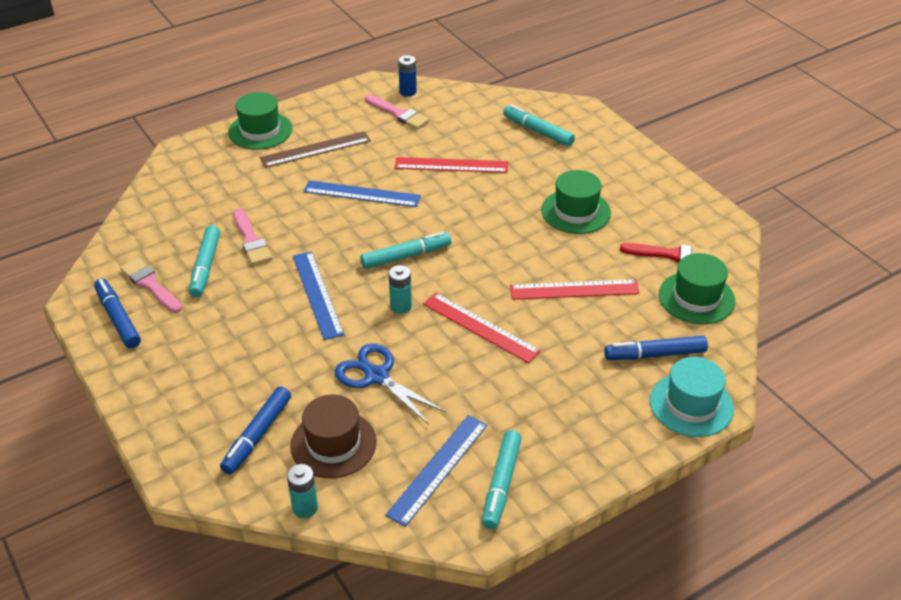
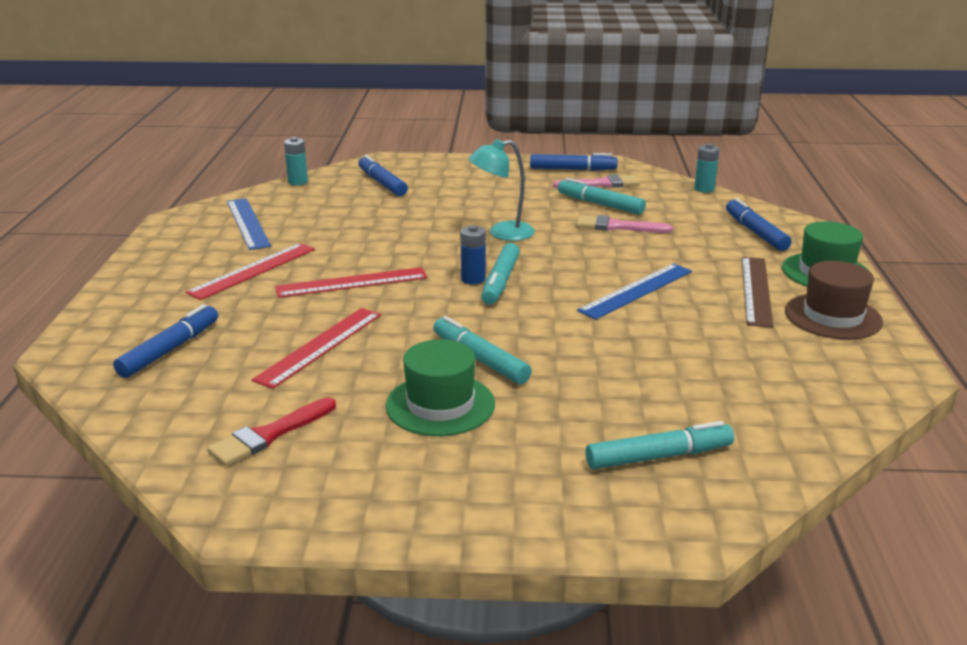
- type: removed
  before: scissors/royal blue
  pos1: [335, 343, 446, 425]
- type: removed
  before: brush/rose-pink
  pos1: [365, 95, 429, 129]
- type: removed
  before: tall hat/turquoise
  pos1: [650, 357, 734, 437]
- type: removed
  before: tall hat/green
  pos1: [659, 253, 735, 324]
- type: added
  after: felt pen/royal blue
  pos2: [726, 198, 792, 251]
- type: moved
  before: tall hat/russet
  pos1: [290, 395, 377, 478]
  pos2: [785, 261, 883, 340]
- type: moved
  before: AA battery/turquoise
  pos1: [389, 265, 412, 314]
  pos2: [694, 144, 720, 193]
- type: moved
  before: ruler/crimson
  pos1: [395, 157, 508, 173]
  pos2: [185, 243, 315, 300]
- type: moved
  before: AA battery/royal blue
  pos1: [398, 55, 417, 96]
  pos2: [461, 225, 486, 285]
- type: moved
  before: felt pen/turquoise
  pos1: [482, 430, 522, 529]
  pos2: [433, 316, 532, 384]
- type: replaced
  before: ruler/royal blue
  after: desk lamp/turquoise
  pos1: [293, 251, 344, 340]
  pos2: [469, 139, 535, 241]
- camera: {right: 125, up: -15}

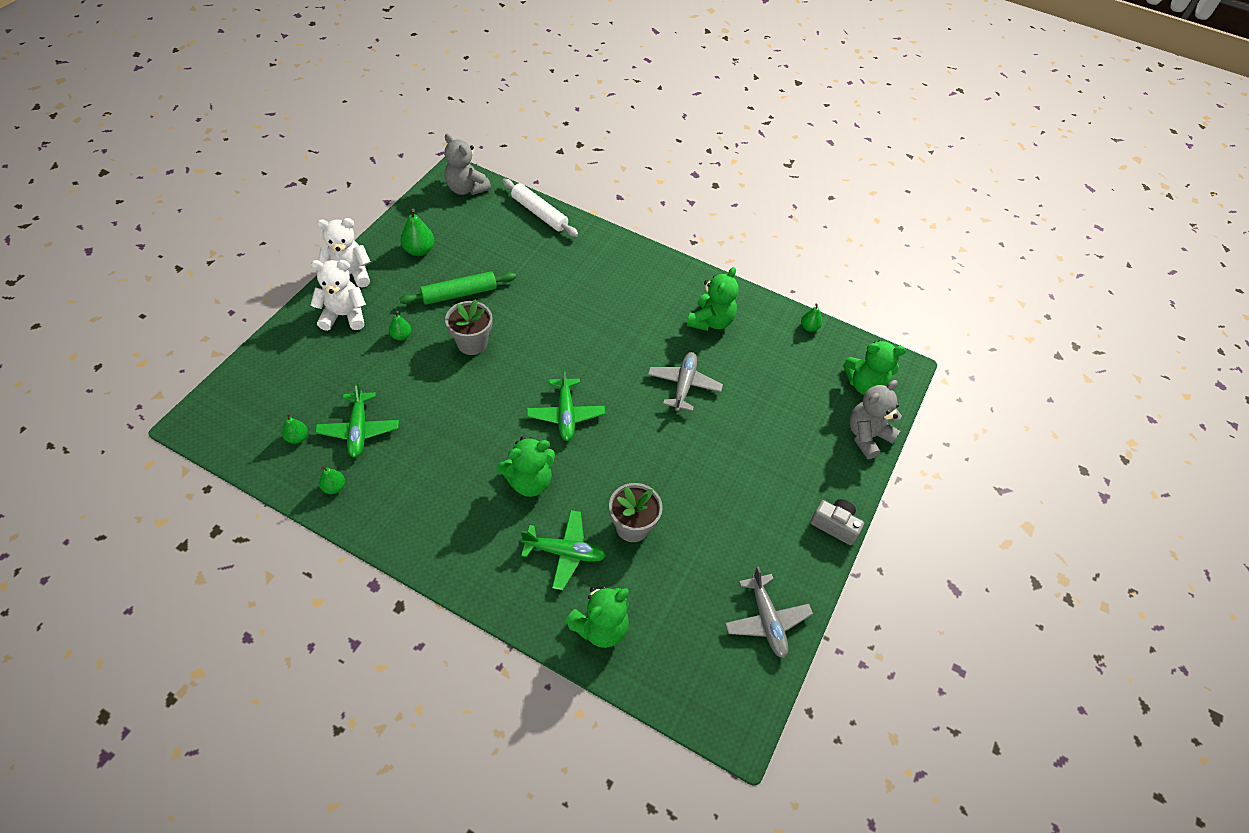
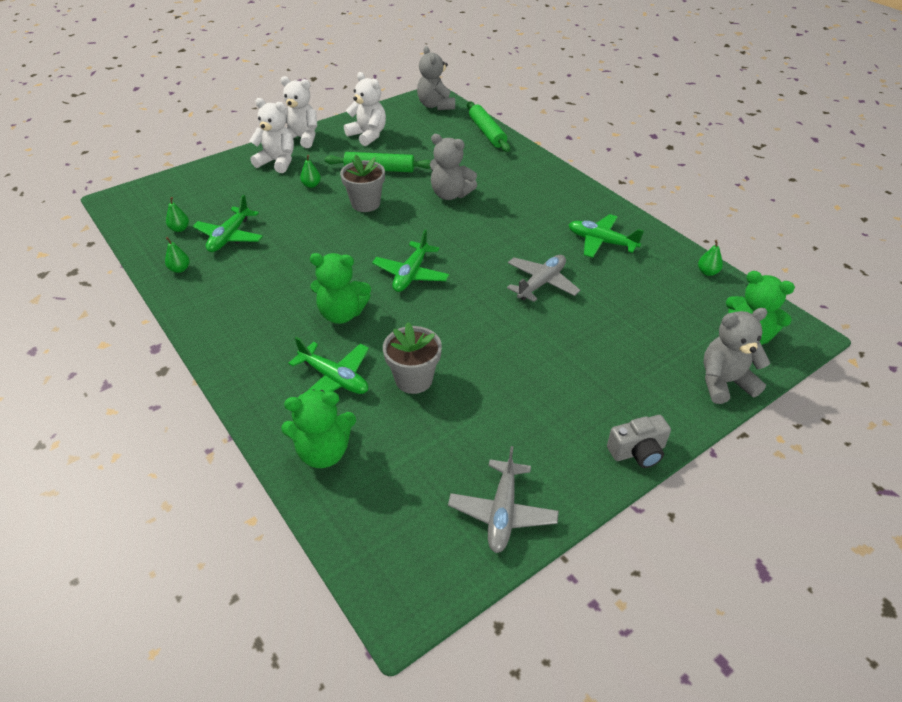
- type: added
  after: stuffed bear/ash-grey
  pos2: [430, 134, 477, 200]
- type: replaced
  before: toy pear/green
  after: stuffed bear/white
  pos1: [401, 209, 434, 256]
  pos2: [344, 72, 386, 146]
- type: replaced
  before: stuffed bear/green
  after: toy plane/green
  pos1: [687, 267, 739, 331]
  pos2: [569, 214, 644, 258]
- type: recoloured
  before: pastry roller/white
  after: pastry roller/green
  pos1: [502, 179, 578, 237]
  pos2: [467, 102, 510, 152]
- type: turned
  before: photo camera/ash-grey
  pos1: [810, 499, 864, 545]
  pos2: [607, 415, 671, 468]
  turn: 105
- camera: {right: 30, up: -10}

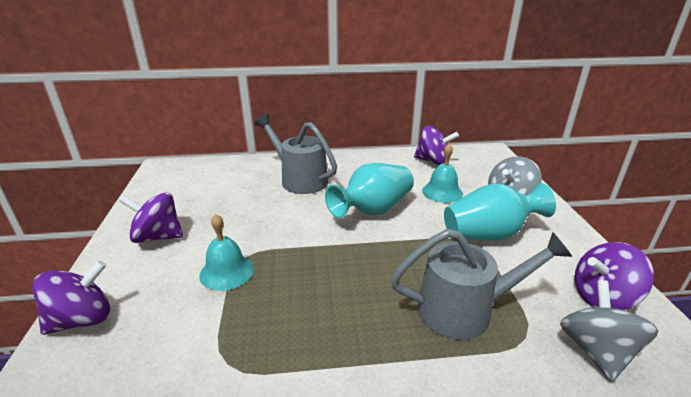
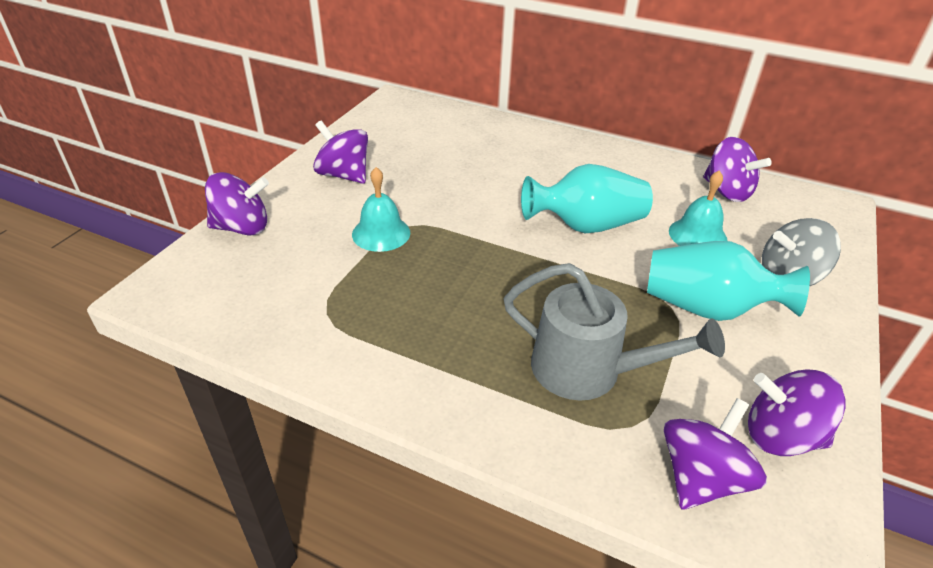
- type: removed
  before: sprinkling can/ash-grey
  pos1: [254, 114, 337, 194]
- type: recoloured
  before: spinning top/ash-grey
  after: spinning top/purple
  pos1: [560, 280, 658, 382]
  pos2: [664, 398, 767, 509]
- camera: {right: 30, up: 10}

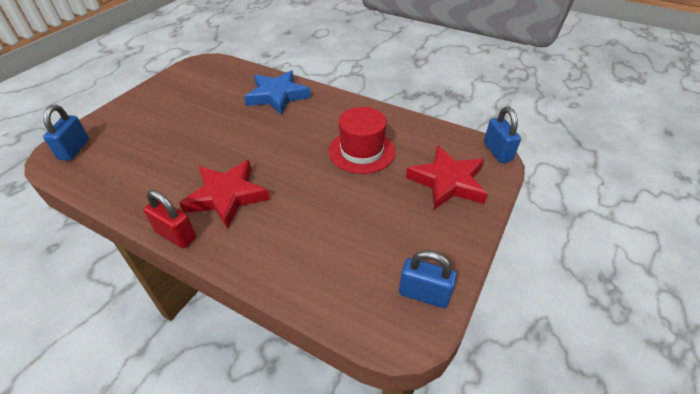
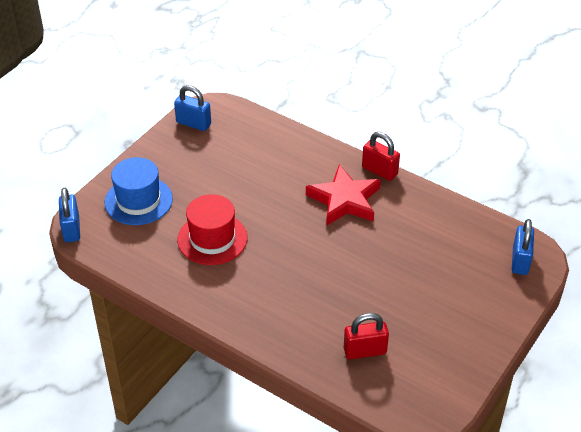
- type: removed
  before: five-pointed star/royal blue
  pos1: [244, 70, 311, 115]
- type: added
  after: small lock/crimson
  pos2: [344, 313, 389, 359]
- type: replaced
  before: five-pointed star/crimson
  after: tall hat/royal blue
  pos1: [406, 145, 488, 210]
  pos2: [105, 157, 173, 225]
- camera: {right: -175, up: 0}

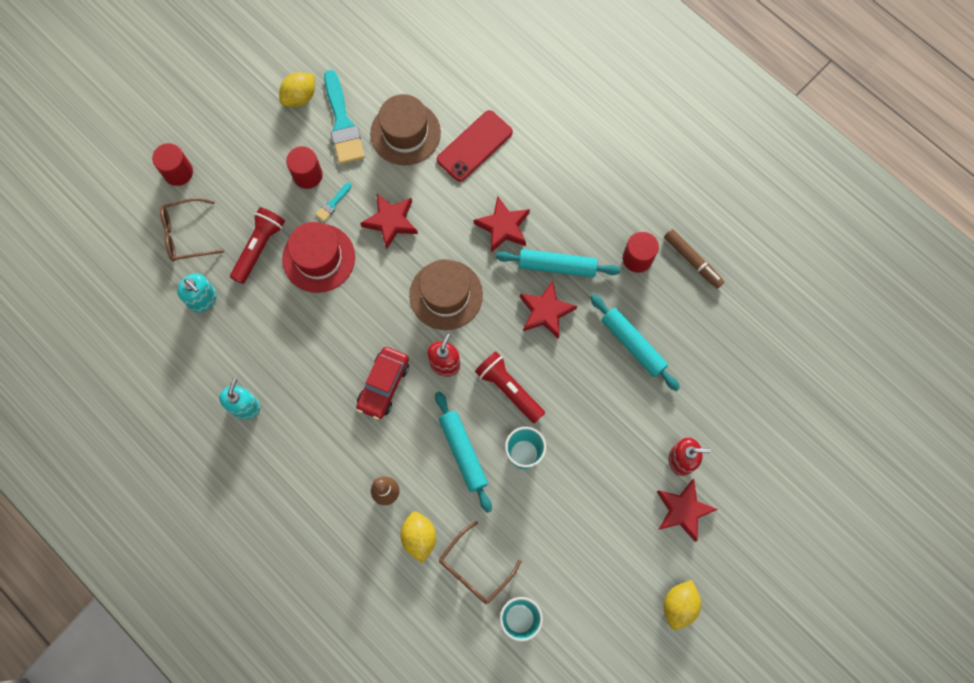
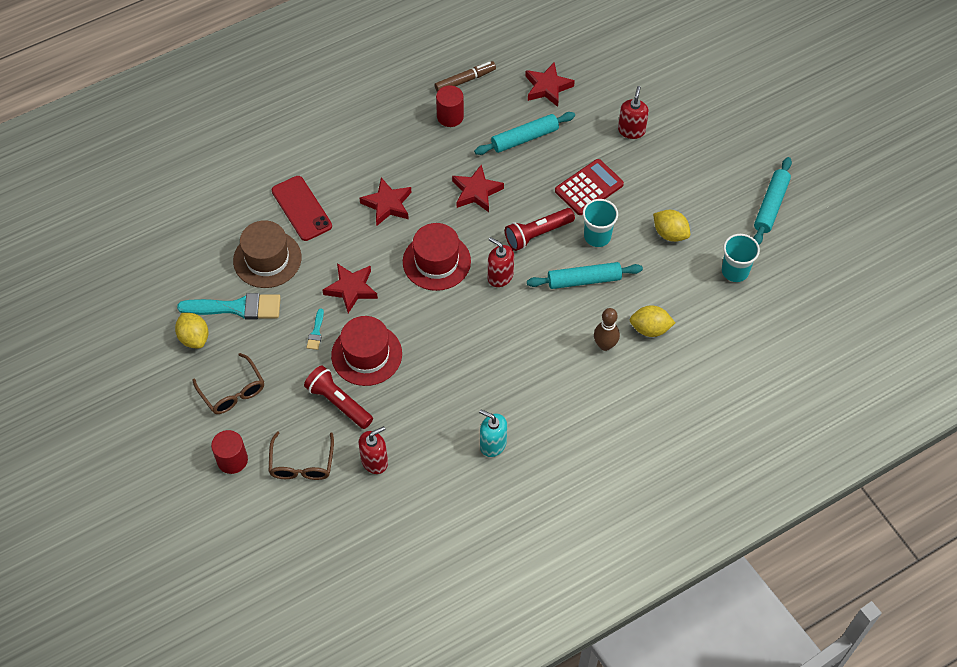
- type: removed
  before: cylinder/crimson
  pos1: [286, 146, 323, 189]
- type: removed
  before: car/crimson
  pos1: [356, 347, 409, 420]
- type: added
  after: adding machine/crimson
  pos2: [555, 159, 624, 215]
- type: moved
  before: spectacles/russet
  pos1: [439, 521, 521, 604]
  pos2: [192, 353, 264, 414]
- type: moved
  before: pastry roller/turquoise
  pos1: [496, 249, 620, 277]
  pos2: [753, 157, 792, 245]
- type: moved
  before: five-pointed star/crimson
  pos1: [657, 479, 718, 542]
  pos2: [525, 62, 575, 107]
- type: moved
  before: toy lemon/golden
  pos1: [664, 580, 701, 630]
  pos2: [653, 210, 690, 242]
- type: recoloured
  before: soap pump/turquoise
  after: soap pump/crimson
  pos1: [177, 273, 217, 312]
  pos2: [359, 426, 388, 474]
- type: recoloured
  before: tall hat/russet
  after: tall hat/crimson
  pos1: [409, 259, 483, 330]
  pos2: [403, 223, 471, 291]
- type: turned
  before: brush/turquoise
  pos1: [315, 182, 352, 222]
  pos2: [307, 308, 324, 350]
  turn: 45
- camera: {right: -75, up: -15}

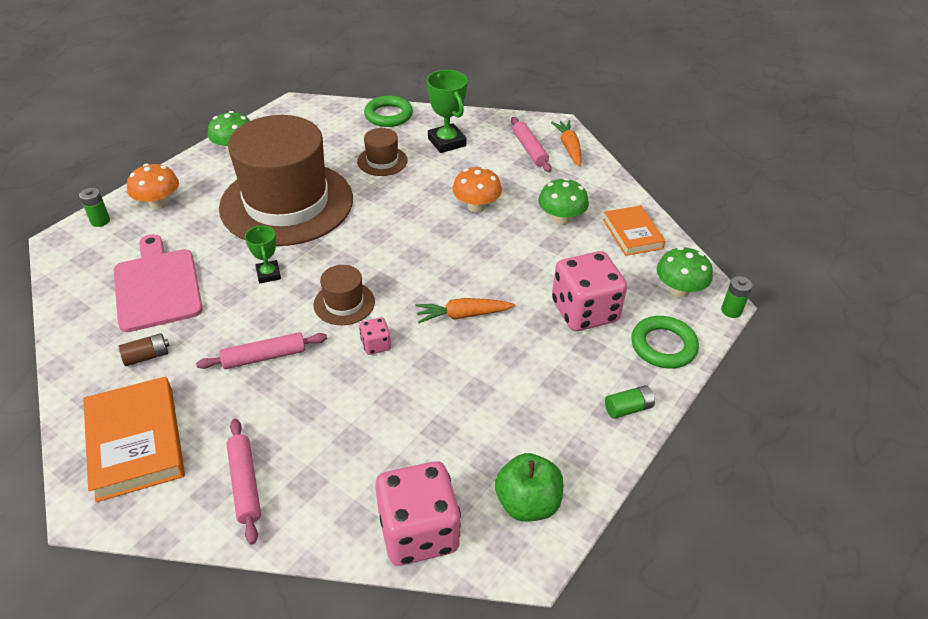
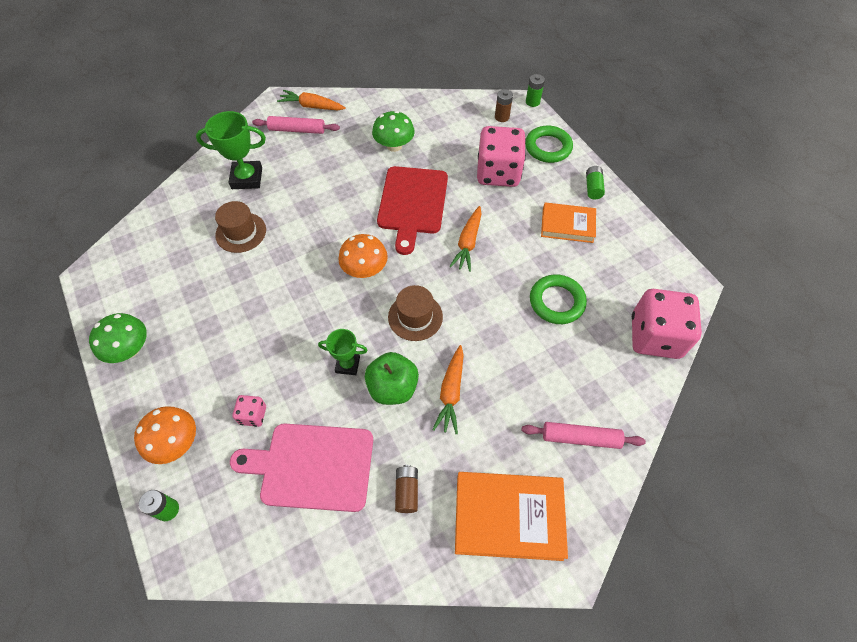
- type: removed
  before: tall hat/russet
  pos1: [219, 115, 353, 246]
- type: added
  after: bread board/crimson
  pos2: [377, 166, 448, 255]
- type: moved
  before: die/rose-pink
  pos1: [359, 317, 391, 355]
  pos2: [233, 395, 266, 427]
- type: moved
  before: torus/green
  pos1: [364, 96, 413, 127]
  pos2: [530, 274, 587, 324]
- type: moved
  before: fungus/bright orange
  pos1: [452, 167, 502, 212]
  pos2: [338, 234, 388, 278]
- type: moved
  before: apple/green
  pos1: [495, 453, 564, 522]
  pos2: [365, 352, 419, 405]
- type: moved
  before: hardback/bright orange
  pos1: [603, 205, 665, 256]
  pos2: [541, 202, 596, 243]
- type: replaced
  before: pastry roller/rose-pink
  after: carrot/bright orange
  pos1: [196, 332, 327, 369]
  pos2: [432, 345, 464, 434]
- type: replaced
  before: fungus/green
  after: AA battery/russet
  pos1: [657, 247, 713, 297]
  pos2: [495, 89, 513, 122]
- camera: {right: -65, up: 15}

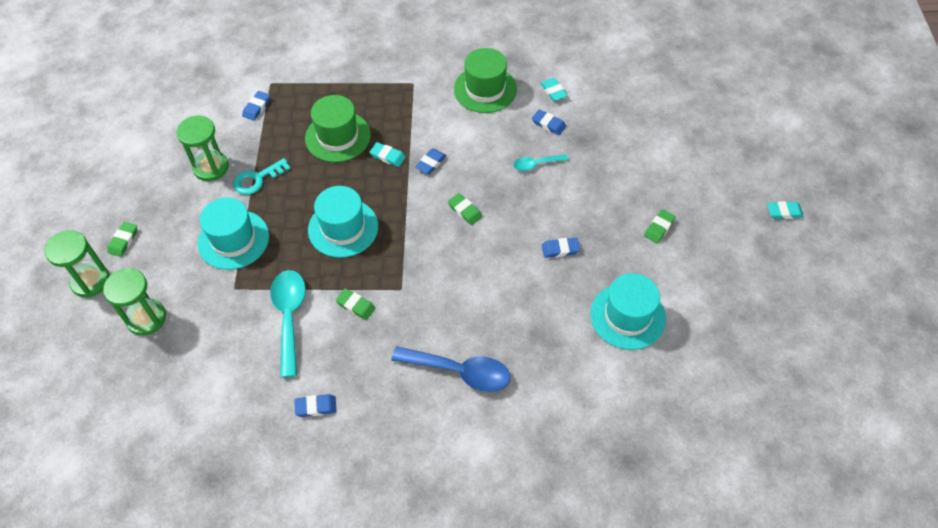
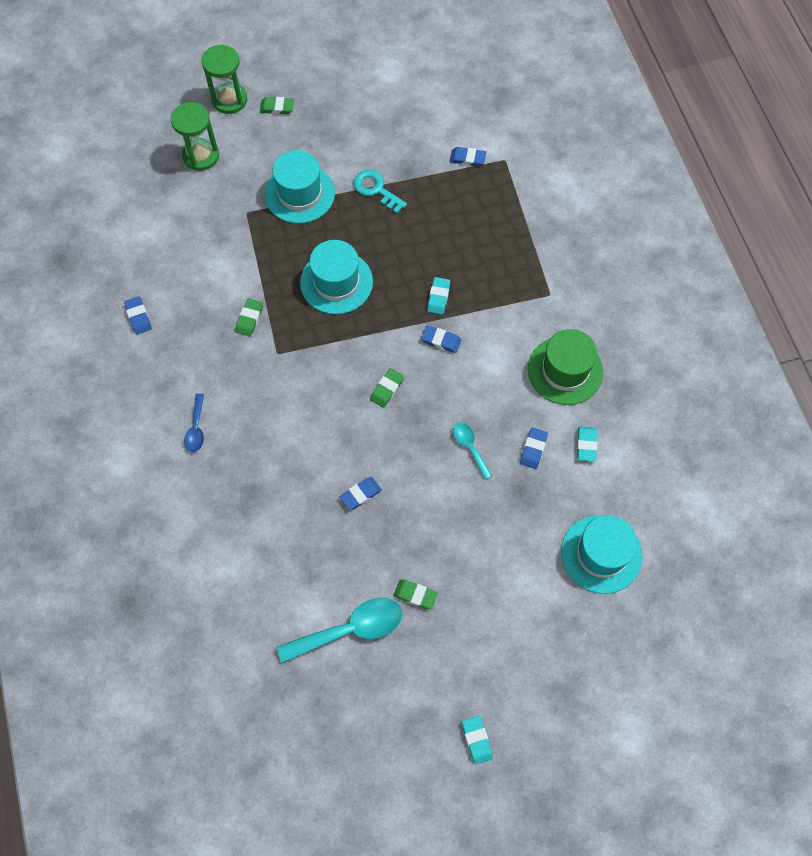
- type: removed
  before: sand timer/green
  pos1: [176, 116, 229, 181]
- type: removed
  before: tall hat/green
  pos1: [305, 95, 371, 162]
- type: moved
  before: spoon/turquoise
  pos1: [270, 270, 306, 378]
  pos2: [277, 598, 403, 663]
- type: moved
  before: tall hat/turquoise
  pos1: [590, 273, 666, 350]
  pos2: [561, 515, 642, 594]
- type: turned
  before: pencil eraser/turquoise
  pos1: [540, 78, 568, 101]
  pos2: [577, 426, 597, 462]
  turn: -45
- type: turned
  before: pencil eraser/royal blue
  pos1: [542, 238, 580, 258]
  pos2: [340, 477, 382, 510]
  turn: 75
- type: resized
  before: spoon/royal blue
  pos1: [391, 346, 510, 392]
  pos2: [184, 393, 204, 452]
  scale: 0.54
- camera: {right: 75, up: 10}

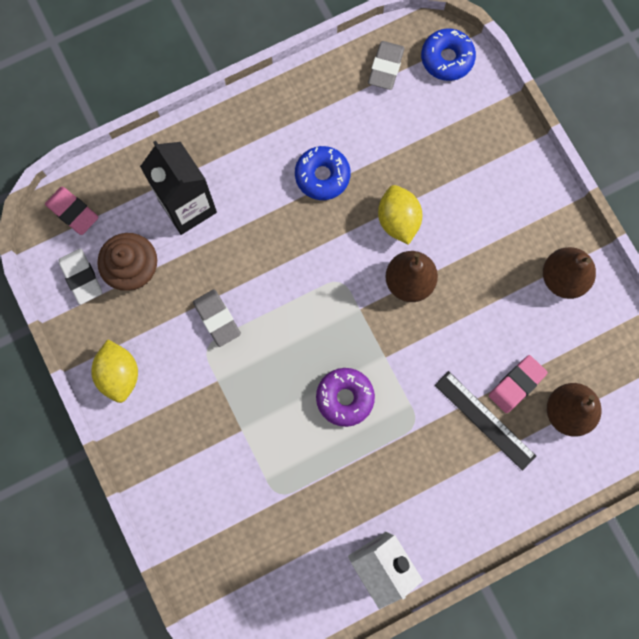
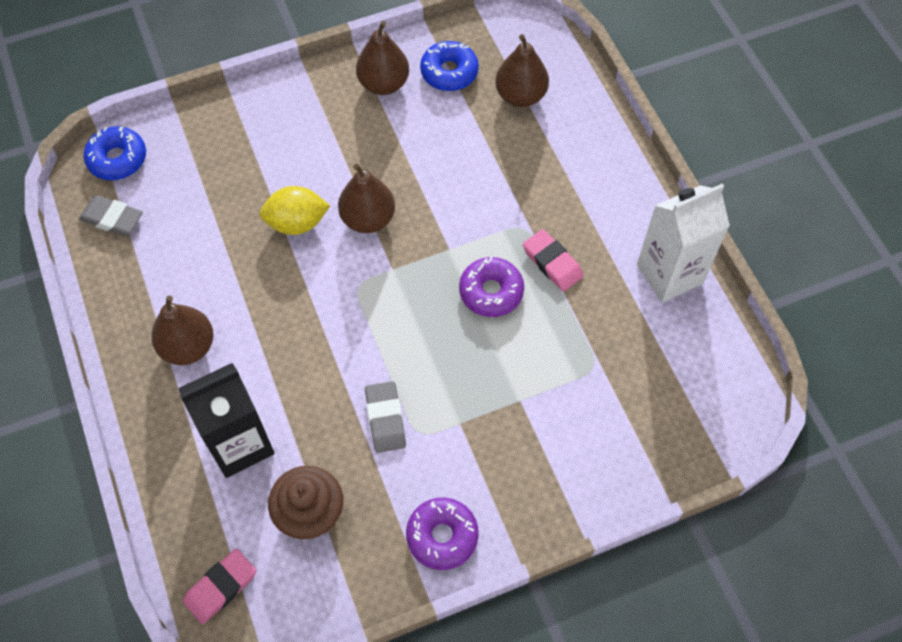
- type: removed
  before: pencil eraser/white
  pos1: [59, 248, 102, 305]
- type: removed
  before: ruler/black
  pos1: [435, 371, 536, 471]
- type: added
  after: toy pear/russet
  pos2: [151, 296, 213, 365]
- type: moved
  before: donut/royal blue
  pos1: [295, 146, 351, 200]
  pos2: [420, 41, 479, 91]
- type: moved
  before: pencil eraser/rose-pink
  pos1: [489, 355, 548, 413]
  pos2: [523, 229, 584, 291]
- type: replaced
  before: toy lemon/golden
  after: donut/purple
  pos1: [91, 340, 138, 403]
  pos2: [406, 498, 479, 570]
- type: turned
  before: pencil eraser/ash-grey
  pos1: [193, 289, 241, 347]
  pos2: [365, 381, 406, 453]
  turn: -75
- camera: {right: -85, up: -15}

